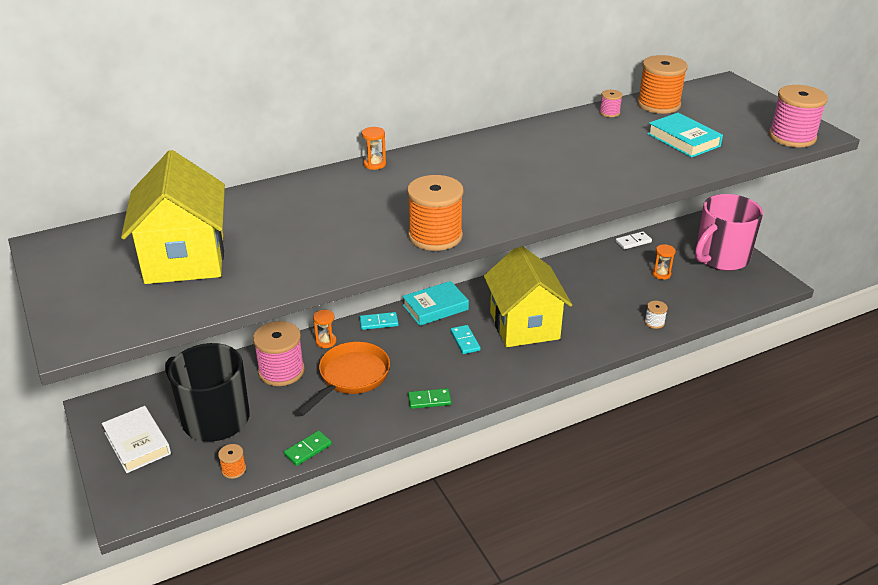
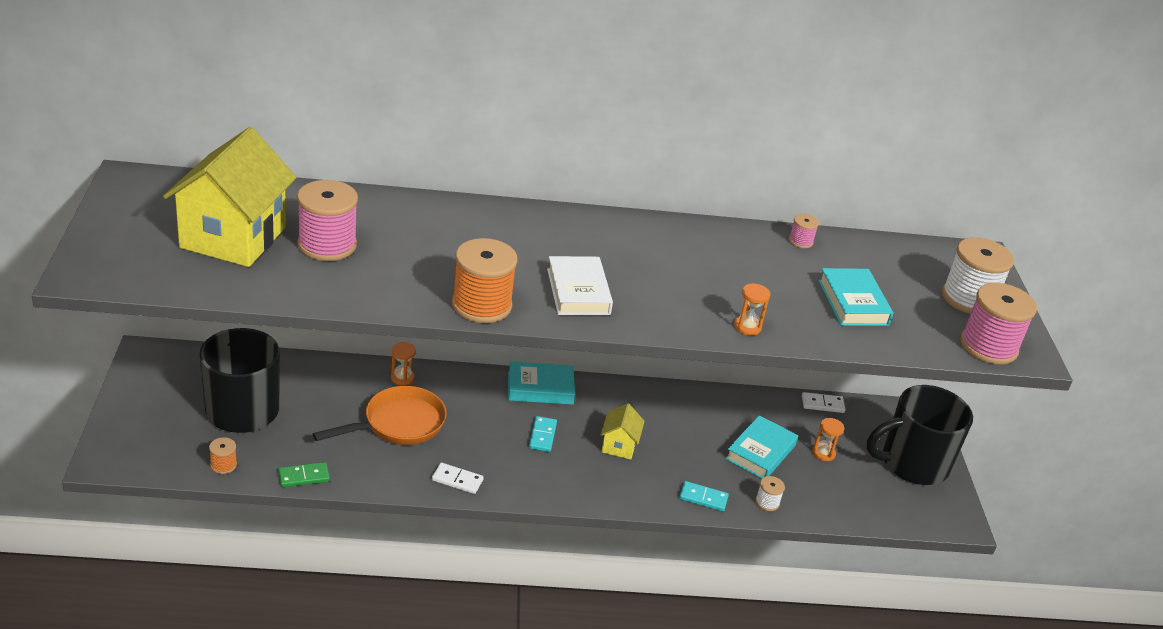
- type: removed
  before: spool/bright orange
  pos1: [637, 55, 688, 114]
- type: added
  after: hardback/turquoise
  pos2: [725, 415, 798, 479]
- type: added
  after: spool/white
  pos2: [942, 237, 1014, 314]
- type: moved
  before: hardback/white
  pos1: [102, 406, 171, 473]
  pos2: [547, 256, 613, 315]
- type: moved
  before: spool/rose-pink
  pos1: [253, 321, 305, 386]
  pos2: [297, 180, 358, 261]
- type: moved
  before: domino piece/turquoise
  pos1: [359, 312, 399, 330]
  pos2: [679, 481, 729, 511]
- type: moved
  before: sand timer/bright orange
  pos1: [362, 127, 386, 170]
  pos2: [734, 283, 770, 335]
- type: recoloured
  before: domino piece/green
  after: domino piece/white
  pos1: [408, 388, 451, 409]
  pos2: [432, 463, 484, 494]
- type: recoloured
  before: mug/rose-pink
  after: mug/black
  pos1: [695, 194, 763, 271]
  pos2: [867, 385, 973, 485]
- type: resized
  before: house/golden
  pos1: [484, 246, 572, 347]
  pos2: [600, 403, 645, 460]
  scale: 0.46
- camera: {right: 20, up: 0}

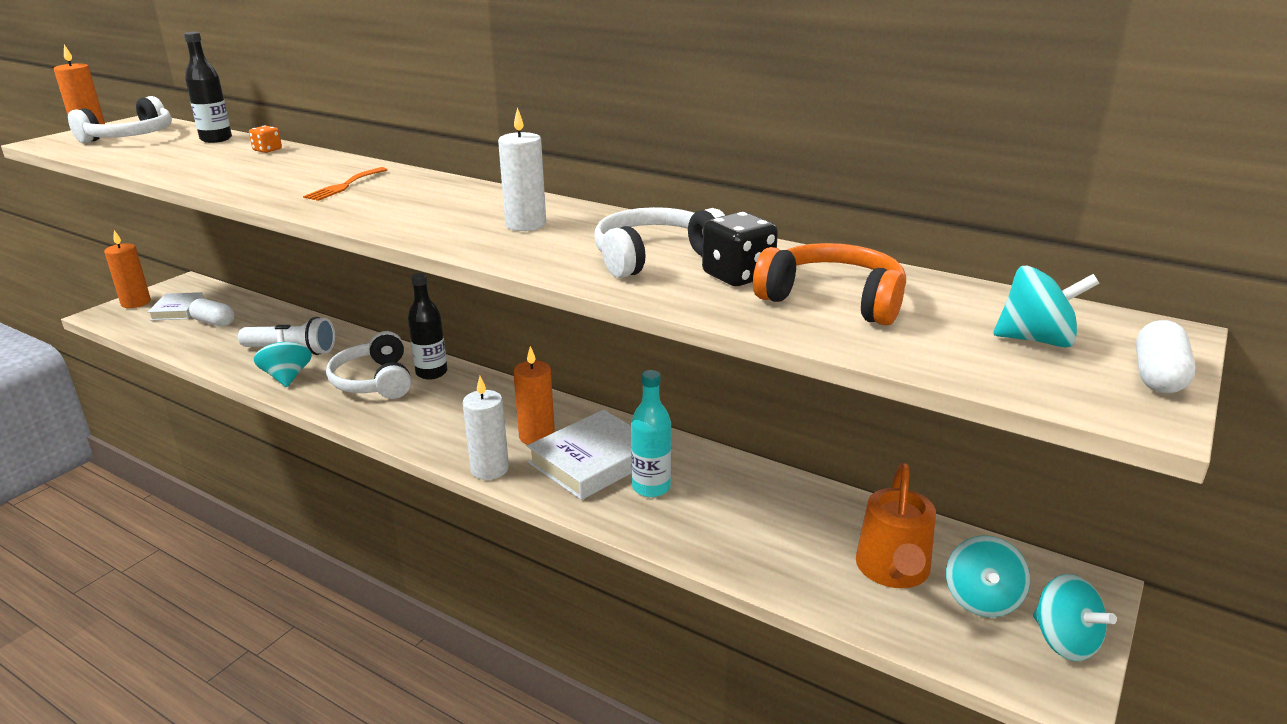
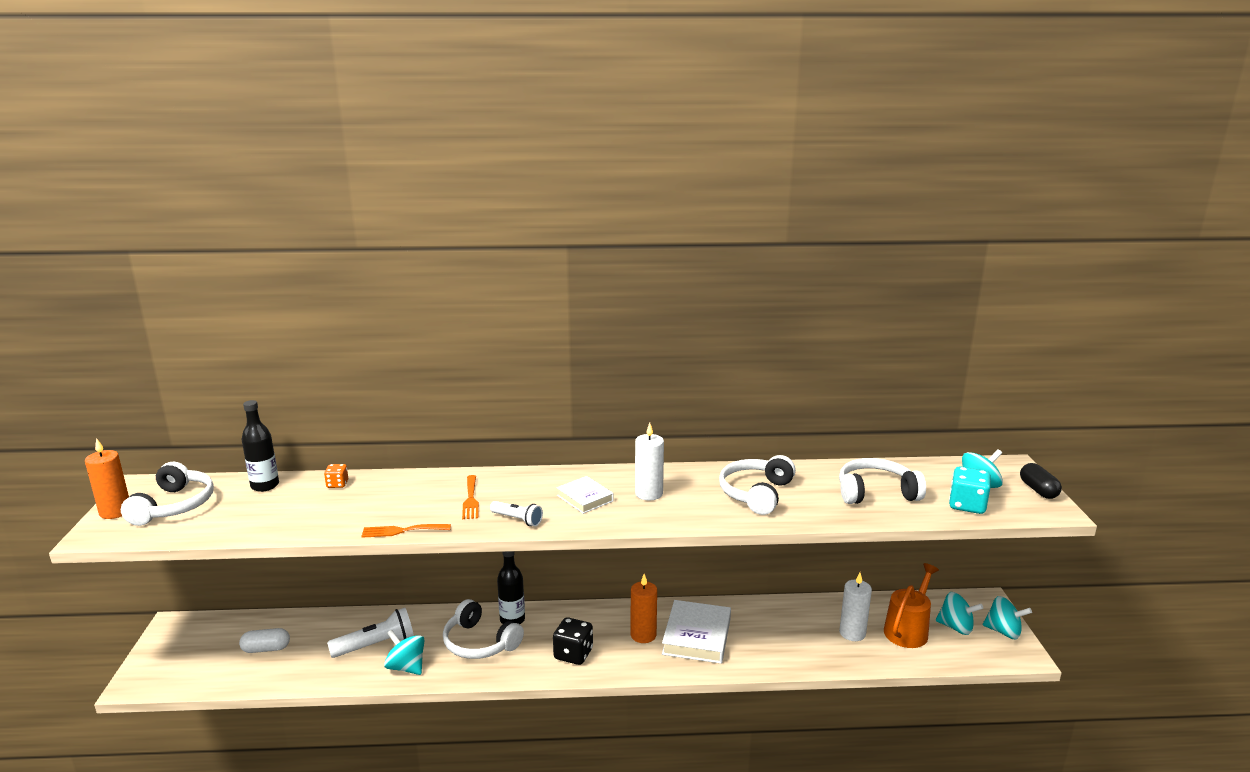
- type: removed
  before: candle/bright orange
  pos1: [104, 230, 151, 308]
- type: removed
  before: flask/turquoise
  pos1: [631, 370, 671, 497]
- type: added
  after: dinner fork/bright orange
  pos2: [361, 524, 451, 538]
- type: added
  after: flashlight/white
  pos2: [490, 501, 543, 527]
- type: added
  after: die/turquoise
  pos2: [949, 466, 991, 514]
- type: moved
  before: hardback/white
  pos1: [148, 292, 204, 320]
  pos2: [557, 476, 614, 514]
- type: moved
  before: candle/white
  pos1: [463, 376, 509, 480]
  pos2: [839, 573, 872, 641]
- type: moved
  before: die/black
  pos1: [702, 212, 778, 286]
  pos2: [553, 617, 593, 665]
- type: recoloured
  before: headset/bright orange
  after: headset/white
  pos1: [753, 243, 906, 326]
  pos2: [839, 458, 926, 504]
- type: recoloured
  before: pill shape/white
  after: pill shape/black
  pos1: [1136, 320, 1196, 393]
  pos2: [1020, 463, 1062, 499]
- type: turned
  before: sprinkling can/bright orange
  pos1: [856, 463, 936, 588]
  pos2: [884, 563, 939, 648]
  turn: -120
- type: turned
  before: spinning top/turquoise
  pos1: [946, 536, 1030, 617]
  pos2: [936, 592, 983, 635]
  turn: -45
- camera: {right: -35, up: -5}

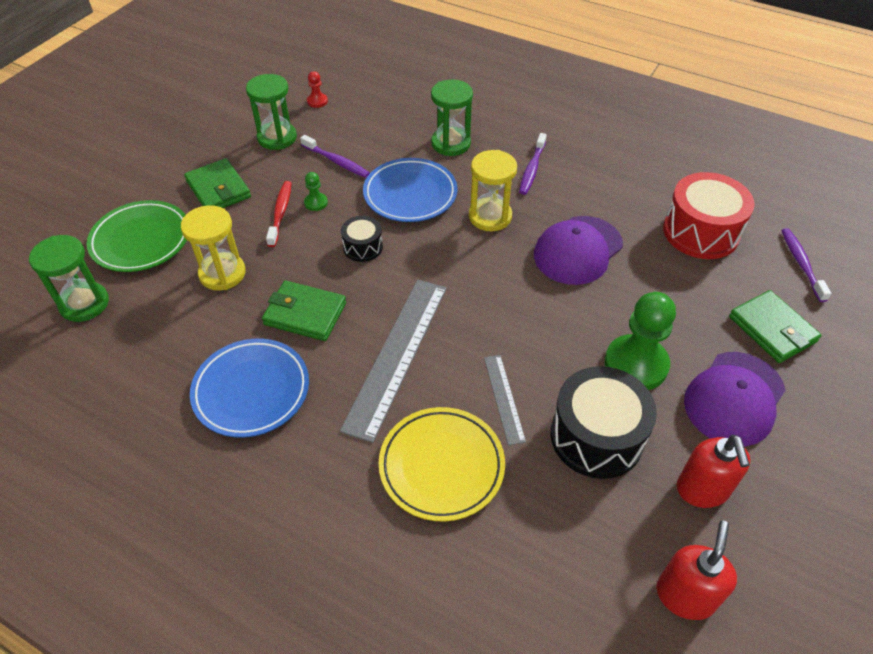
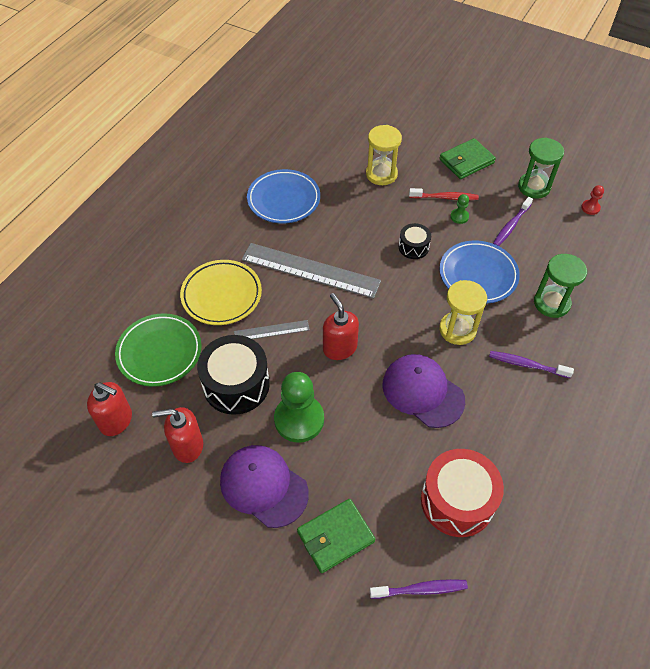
- type: removed
  before: sand timer/green
  pos1: [29, 235, 109, 322]
- type: removed
  before: wallet/green
  pos1: [262, 281, 346, 341]
- type: added
  after: soap pump/crimson
  pos2: [323, 293, 359, 360]
- type: moved
  before: dinner plate/green
  pos1: [87, 200, 187, 272]
  pos2: [115, 313, 202, 387]
- camera: {right: 90, up: 5}

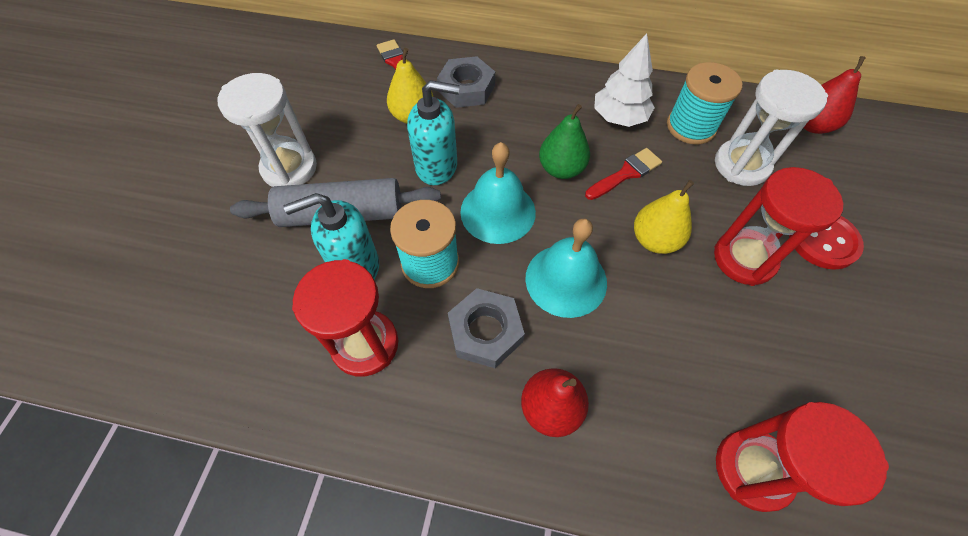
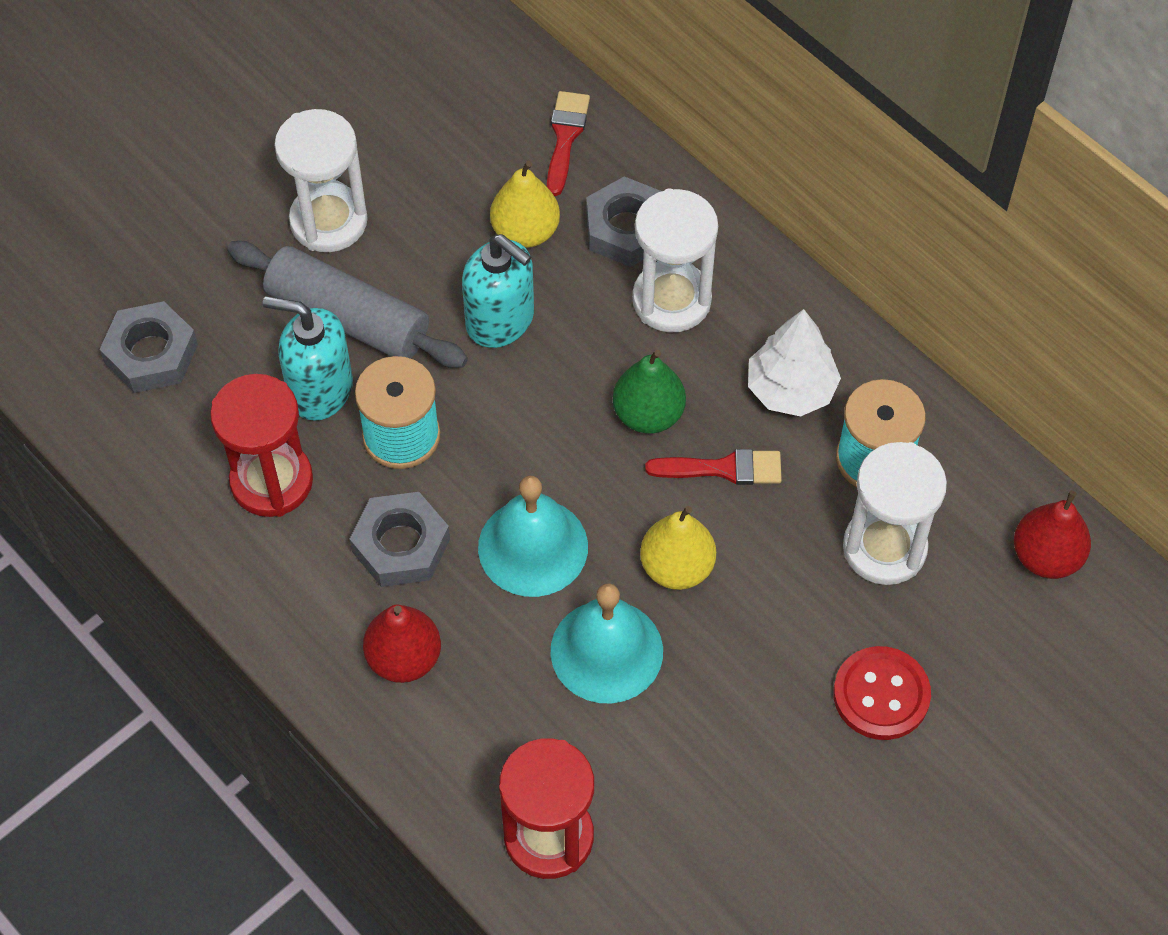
- type: removed
  before: sand timer/crimson
  pos1: [714, 167, 843, 286]
- type: added
  after: hex nut/ash-grey
  pos2: [100, 301, 198, 393]
- type: added
  after: sand timer/white
  pos2: [632, 188, 718, 333]
- type: moved
  before: school bell/turquoise
  pos1: [460, 142, 536, 244]
  pos2: [551, 583, 663, 703]
- camera: {right: 35, up: 0}

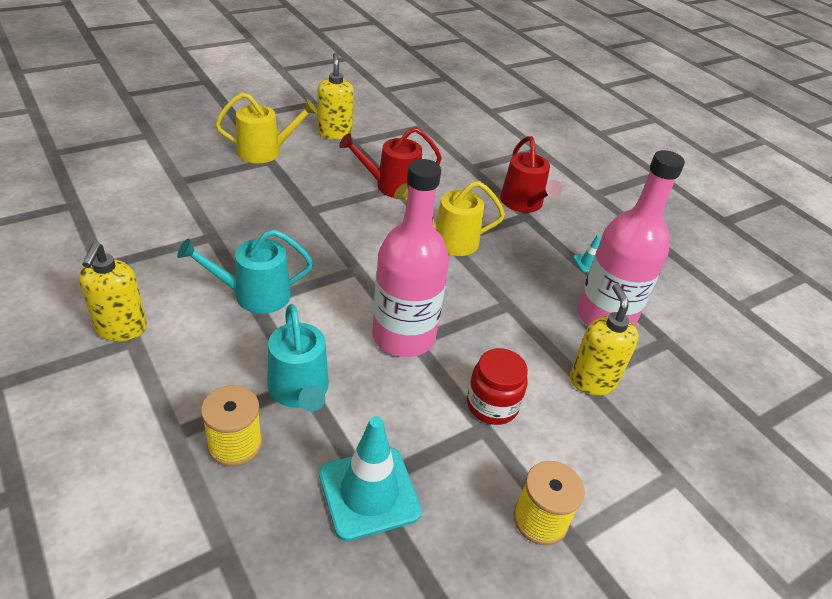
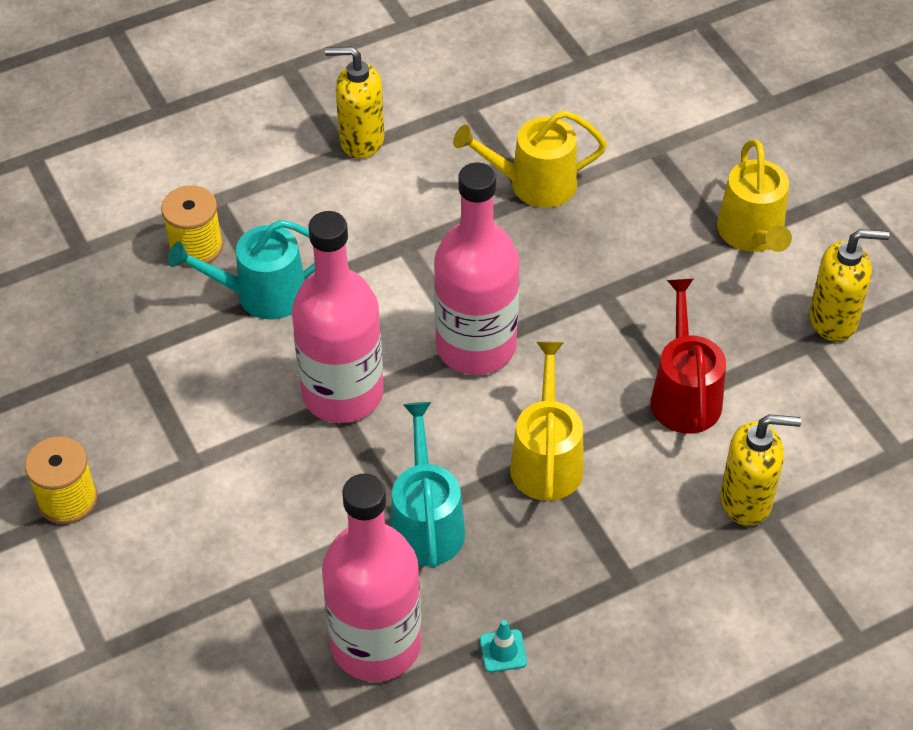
- type: removed
  before: safety cone/turquoise
  pos1: [319, 416, 422, 541]
- type: removed
  before: jar/crimson
  pos1: [467, 348, 528, 425]
- type: removed
  before: sprinkling can/crimson
  pos1: [500, 136, 562, 213]
- type: added
  after: flask/rose-pink
  pos2: [434, 162, 519, 375]
- type: added
  after: sprinkling can/golden
  pos2: [453, 110, 607, 208]
- type: moved
  before: sprinkling can/turquoise
  pos1: [177, 229, 313, 314]
  pos2: [390, 402, 465, 568]
- type: moved
  before: soap pump/golden
  pos1: [570, 284, 639, 395]
  pos2: [721, 414, 801, 526]
- camera: {right: 100, up: 10}

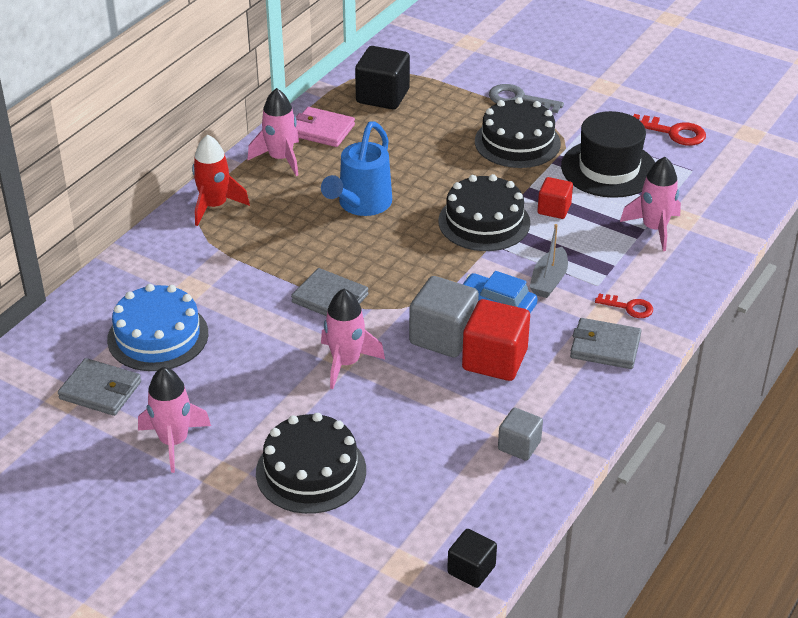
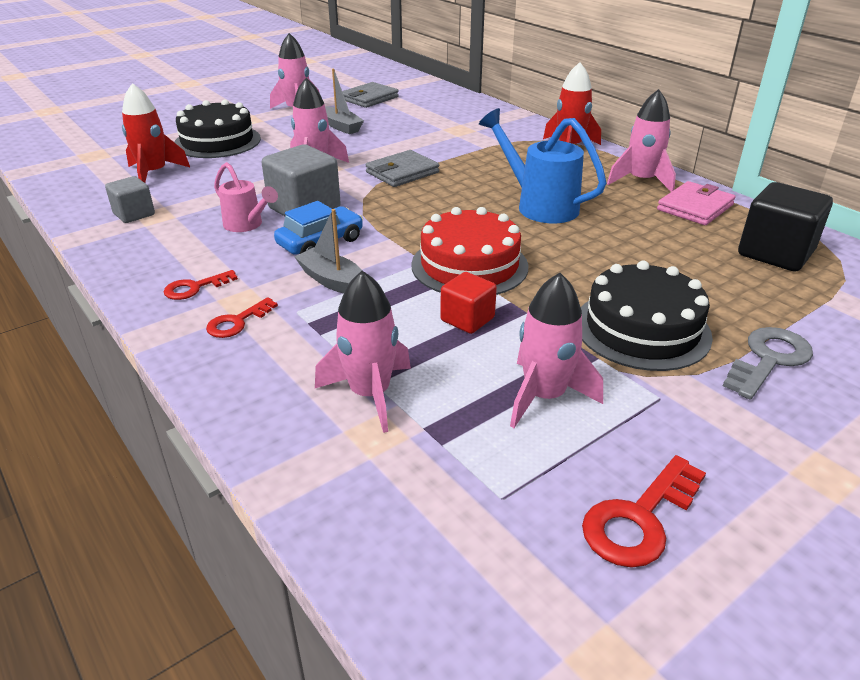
- type: removed
  before: cake/royal blue
  pos1: [107, 284, 208, 371]
- type: removed
  before: cube/black
  pos1: [447, 529, 497, 588]
- type: added
  after: toy rocket/crimson
  pos2: [122, 83, 190, 183]
- type: added
  after: toy boat/ash-grey
  pos2: [325, 69, 364, 134]
- type: replaced
  before: cube/crimson
  after: sprinkling can/rose-pink
  pos1: [462, 299, 530, 381]
  pos2: [214, 162, 278, 232]
- type: replaced
  before: tall hat/black
  after: toy rocket/rose-pink
  pos1: [561, 111, 655, 198]
  pos2: [510, 273, 603, 428]
- type: replaced
  before: wallet/ash-grey
  after: door key/crimson
  pos1: [570, 318, 641, 369]
  pos2: [164, 270, 238, 300]
- type: recoloured
  before: cake/black
  after: cake/crimson
  pos1: [438, 174, 530, 251]
  pos2: [411, 207, 528, 295]
- camera: {right: 110, up: -5}

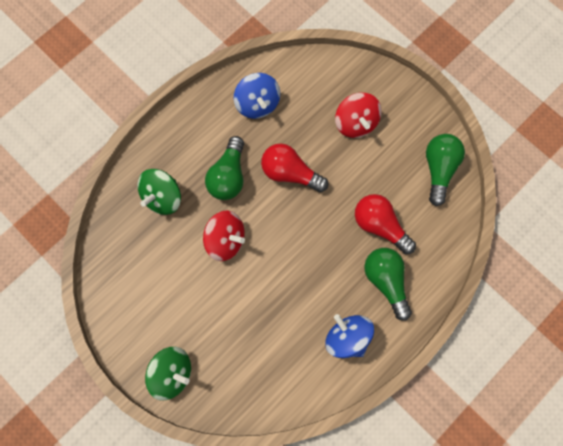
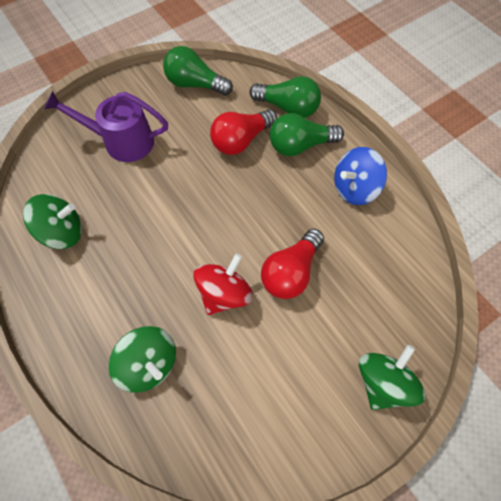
- type: moved
  before: bulb/green
  pos1: [205, 136, 244, 200]
  pos2: [249, 76, 321, 118]
- type: moved
  before: bulb/crimson
  pos1: [261, 144, 328, 192]
  pos2: [261, 229, 324, 299]
- type: replaced
  before: spinning top/crimson
  after: sprinkling can/purple
  pos1: [335, 93, 382, 138]
  pos2: [44, 91, 168, 162]
- type: recoloured
  before: spinning top/royal blue
  after: spinning top/green
  pos1: [234, 73, 281, 119]
  pos2: [23, 194, 82, 249]
- camera: {right: -80, up: -10}

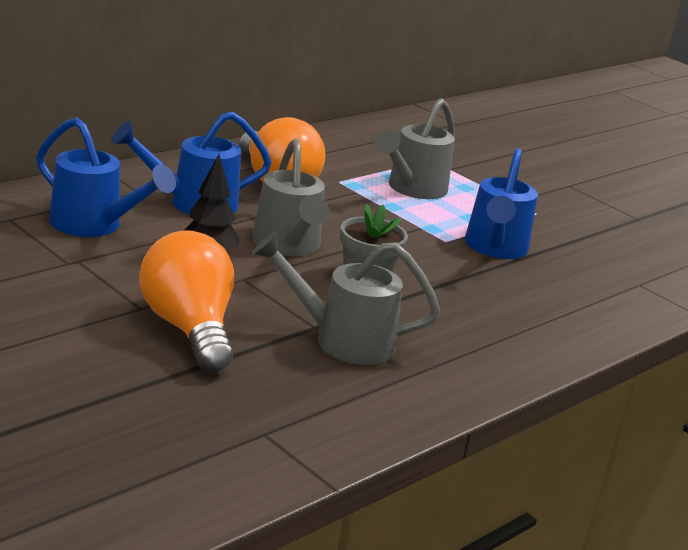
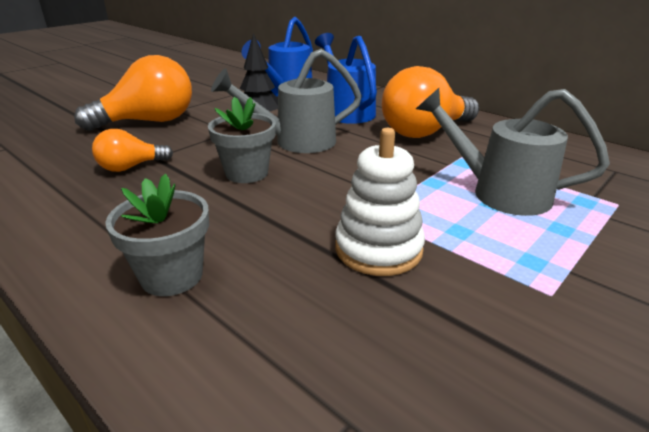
- type: added
  after: potted plant/ash-grey
  pos2: [105, 174, 209, 296]
- type: replaced
  before: sprinkling can/ash-grey
  after: bulb/bright orange
  pos1: [252, 232, 440, 365]
  pos2: [92, 129, 173, 172]
- type: replaced
  before: sprinkling can/royal blue
  after: stacking rings/white
  pos1: [465, 148, 538, 259]
  pos2: [335, 128, 425, 276]
- camera: {right: 90, up: 5}

